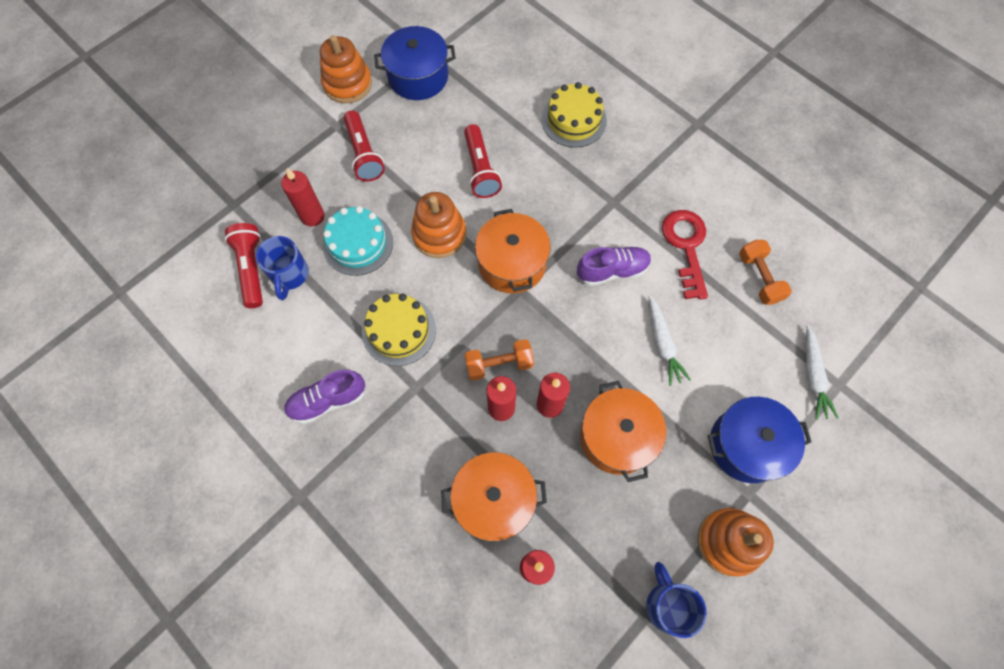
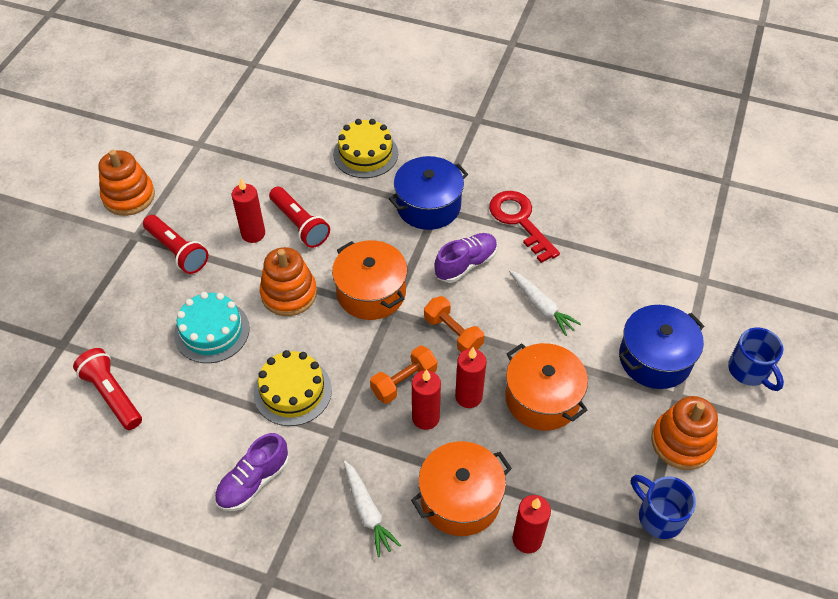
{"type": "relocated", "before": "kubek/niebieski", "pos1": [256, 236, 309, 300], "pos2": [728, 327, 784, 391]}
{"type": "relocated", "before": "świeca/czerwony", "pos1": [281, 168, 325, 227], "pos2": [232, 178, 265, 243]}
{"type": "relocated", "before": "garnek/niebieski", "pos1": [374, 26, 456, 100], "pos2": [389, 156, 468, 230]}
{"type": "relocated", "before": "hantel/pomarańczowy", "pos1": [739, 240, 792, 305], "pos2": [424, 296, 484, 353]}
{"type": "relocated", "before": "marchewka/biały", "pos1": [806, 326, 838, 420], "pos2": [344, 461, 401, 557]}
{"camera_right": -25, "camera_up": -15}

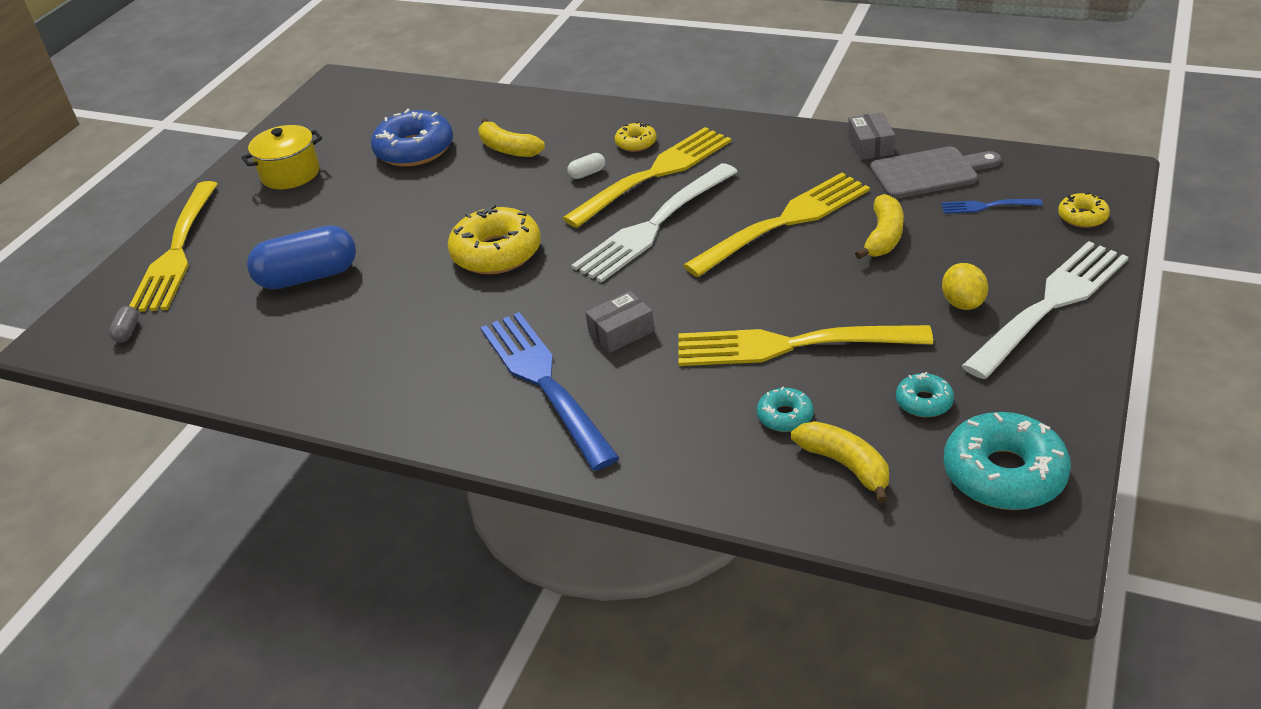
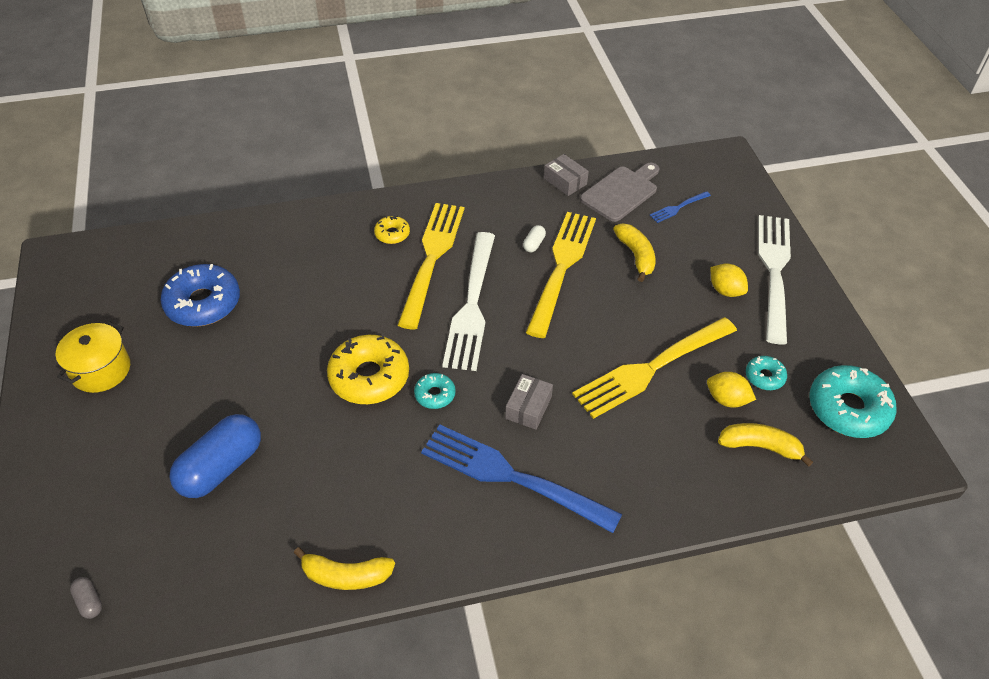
{"type": "missing", "before": "widelec/żółty", "pos1": [129, 181, 218, 312]}
{"type": "relocated", "before": "banan/żółty", "pos1": [478, 118, 545, 157], "pos2": [294, 547, 395, 590]}
{"type": "relocated", "before": "kapsułka/biały", "pos1": [567, 153, 605, 179], "pos2": [523, 225, 546, 252]}
{"type": "relocated", "before": "donut/turkusowy", "pos1": [757, 387, 814, 432], "pos2": [414, 373, 455, 409]}
{"type": "missing", "before": "donut/żółty", "pos1": [1058, 192, 1110, 228]}
{"type": "appeared", "after": "cytryna/żółty", "pos2": [707, 372, 756, 408]}
{"camera_right": -40, "camera_up": 10}

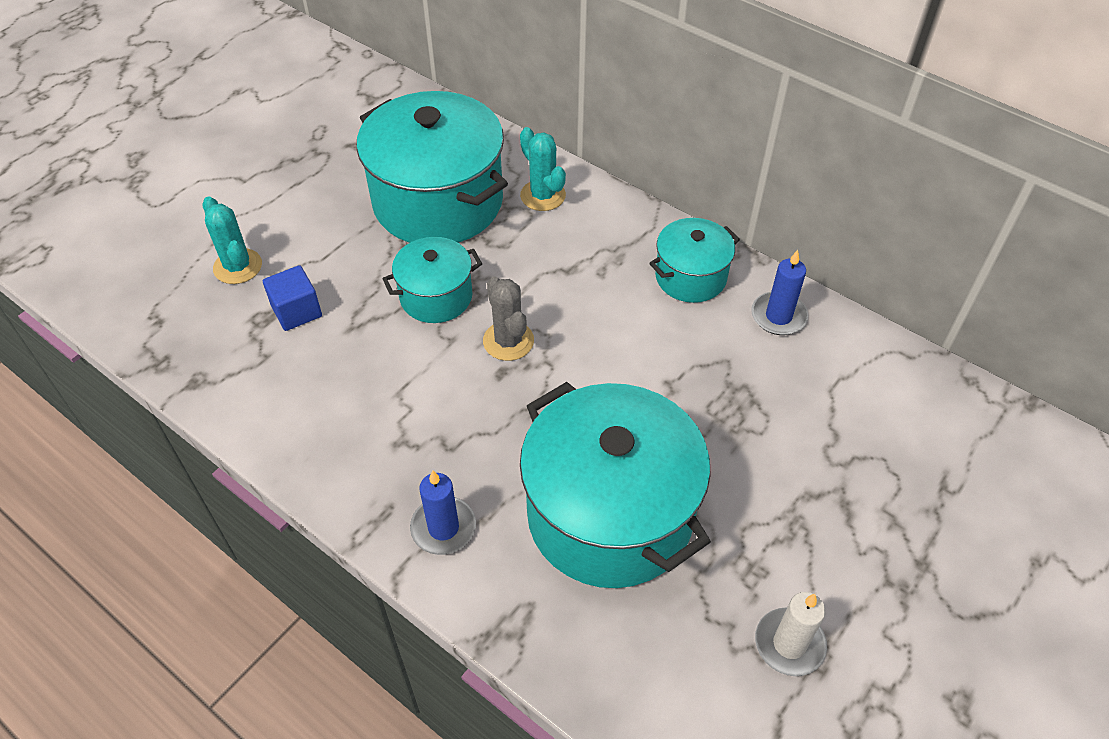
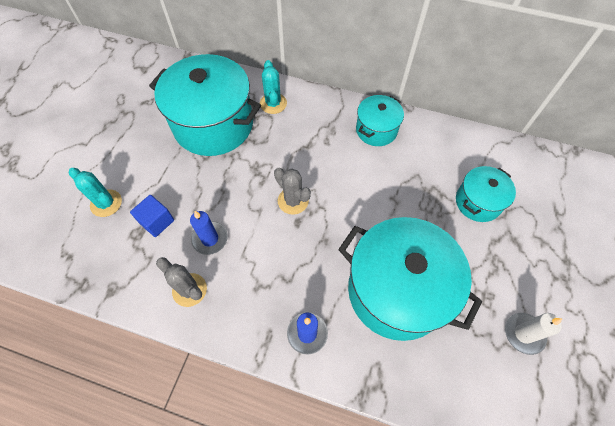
{"type": "relocated", "before": "garnek/turkusowy", "pos1": [382, 237, 482, 323], "pos2": [456, 166, 516, 222]}
{"type": "spun", "before": "kaktus/turkusowy", "pos1": [520, 127, 566, 211], "pos2": [260, 60, 287, 114], "turn": 45}
{"type": "relocated", "before": "świeca/niebieski", "pos1": [751, 250, 808, 335], "pos2": [190, 211, 228, 255]}
{"type": "appeared", "after": "kaktus/szary", "pos2": [156, 257, 207, 307]}
{"camera_right": -20, "camera_up": 10}

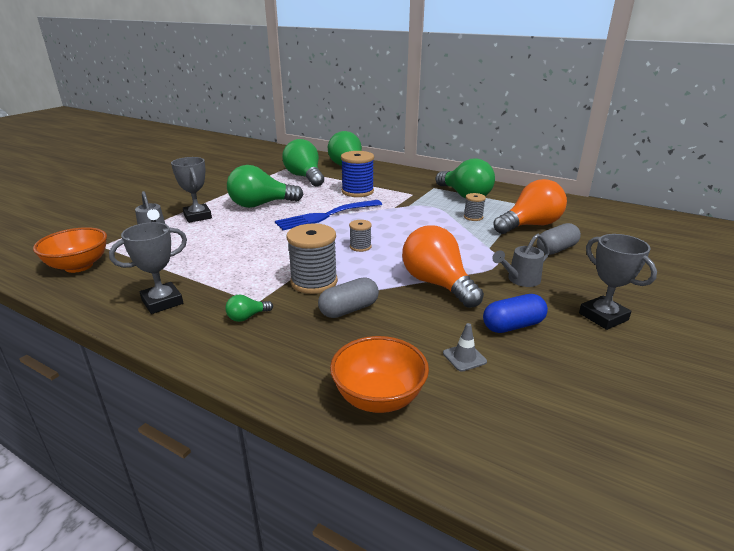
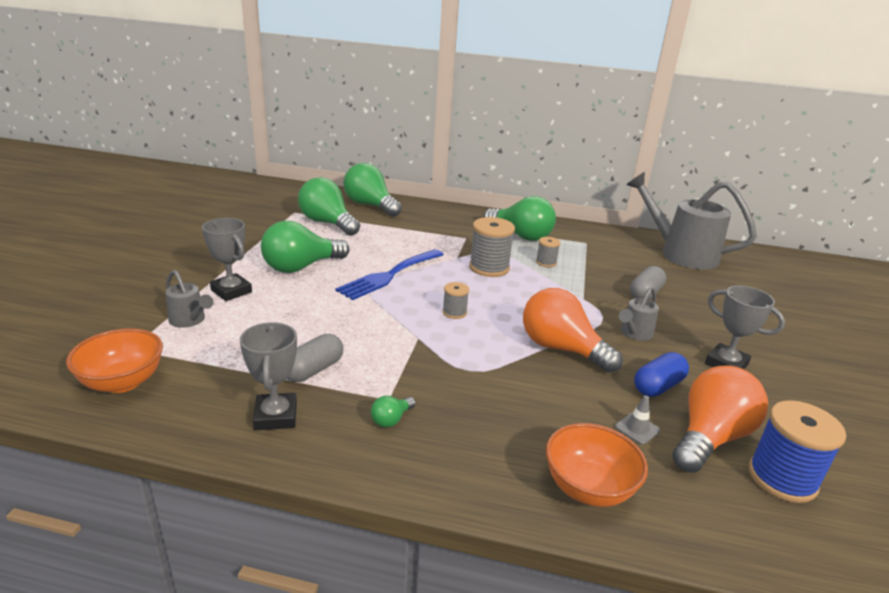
{"type": "spun", "before": "puchar/szary", "pos1": [109, 222, 187, 314], "pos2": [240, 322, 297, 430], "turn": -45}
{"type": "relocated", "before": "szpulka/szary", "pos1": [287, 224, 338, 294], "pos2": [469, 217, 515, 277]}
{"type": "relocated", "before": "kapsułka/szary", "pos1": [318, 277, 379, 318], "pos2": [287, 334, 343, 382]}
{"type": "relocated", "before": "szpulka/niebieski", "pos1": [341, 151, 374, 197], "pos2": [748, 400, 846, 503]}
{"type": "relocated", "before": "żarówka/pomarańczowy", "pos1": [494, 179, 567, 234], "pos2": [672, 366, 768, 473]}
{"type": "appeared", "after": "konewka/szary", "pos2": [626, 172, 757, 270]}
{"camera_right": -20, "camera_up": 0}

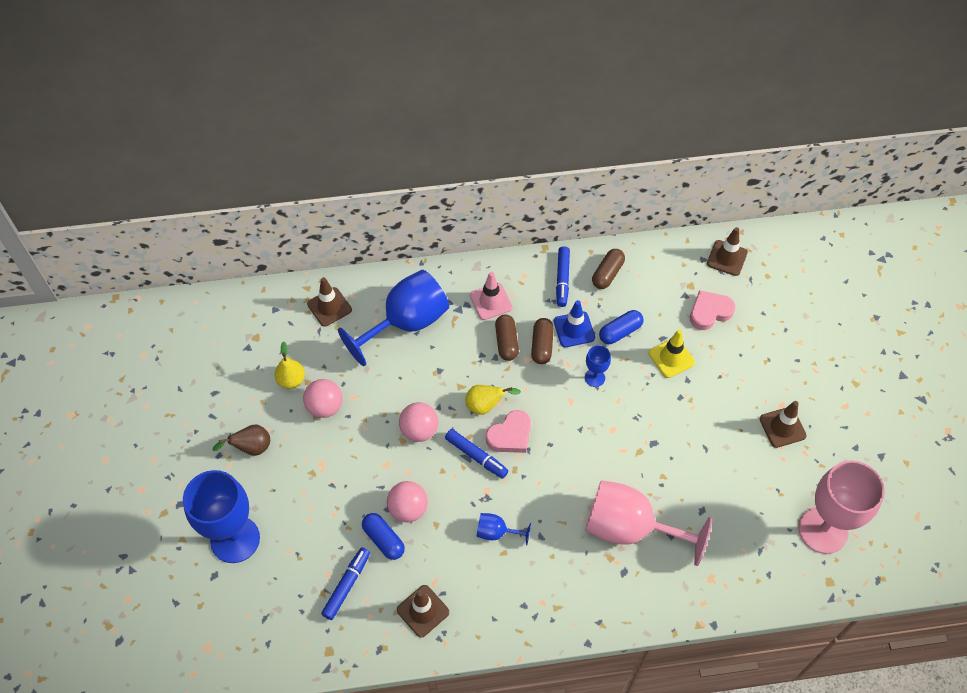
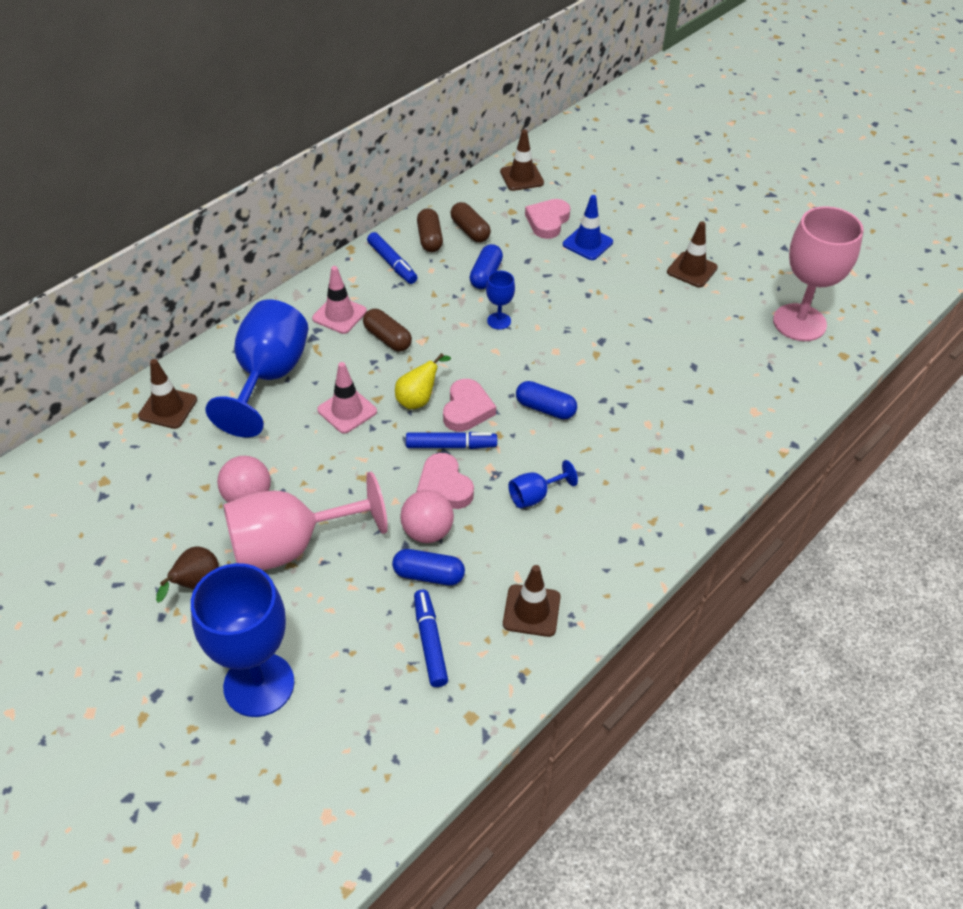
{"type": "missing", "before": "gruszka/żółty", "pos1": [275, 341, 305, 389]}
{"type": "missing", "before": "piłka/różowy", "pos1": [399, 402, 438, 442]}
{"type": "relocated", "before": "kapsułka/brązowy", "pos1": [531, 318, 554, 364], "pos2": [451, 202, 491, 242]}
{"type": "relocated", "before": "pachołek/niebieski", "pos1": [554, 300, 595, 347], "pos2": [563, 195, 613, 260]}
{"type": "relocated", "before": "kielich/różowy", "pos1": [585, 480, 712, 566], "pos2": [223, 471, 388, 570]}
{"type": "missing", "before": "pachołek/żółty", "pos1": [649, 329, 695, 378]}
{"type": "appeared", "after": "pachołek/różowy", "pos2": [317, 362, 377, 434]}
{"type": "appeared", "after": "serce/różowy", "pos2": [417, 453, 474, 509]}
{"type": "appeared", "after": "kapsułka/niebieski", "pos2": [516, 381, 577, 419]}
{"camera_right": -40, "camera_up": -10}

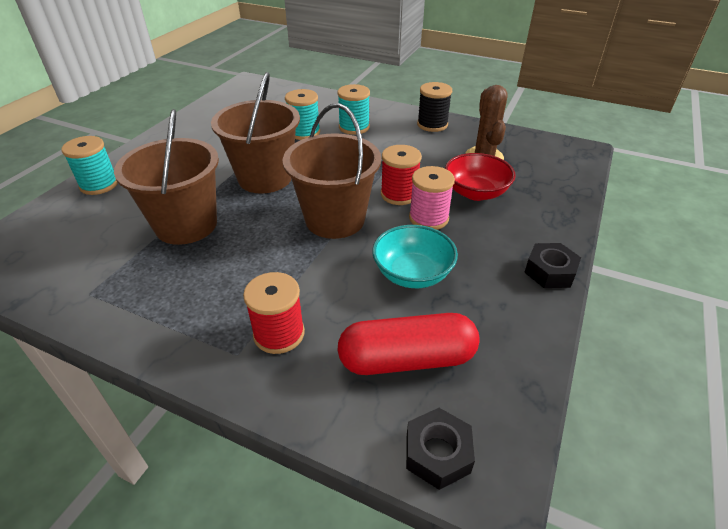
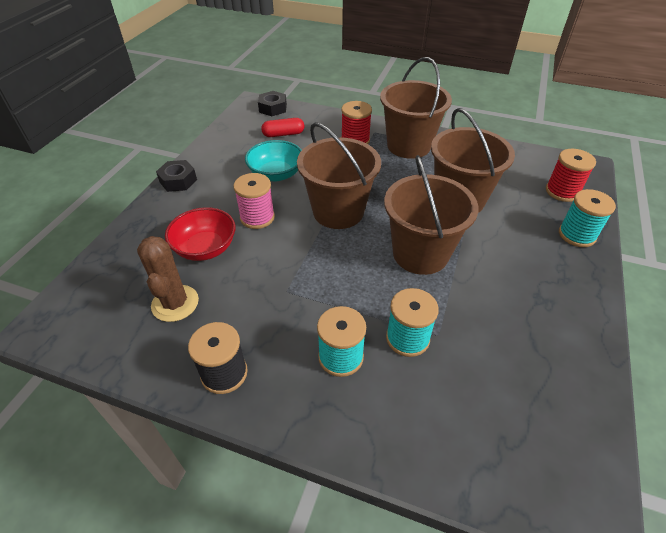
{"type": "size", "before": "kapsułka/czerwony", "pos1": [338, 313, 480, 375], "pos2": [261, 118, 304, 137], "scale": 0.58}
{"type": "relocated", "before": "szpulka/czerwony", "pos1": [381, 145, 422, 205], "pos2": [546, 149, 596, 202]}
{"type": "appeared", "after": "wiadro/brązowy", "pos2": [380, 57, 452, 159]}
{"camera_right": 175, "camera_up": 5}

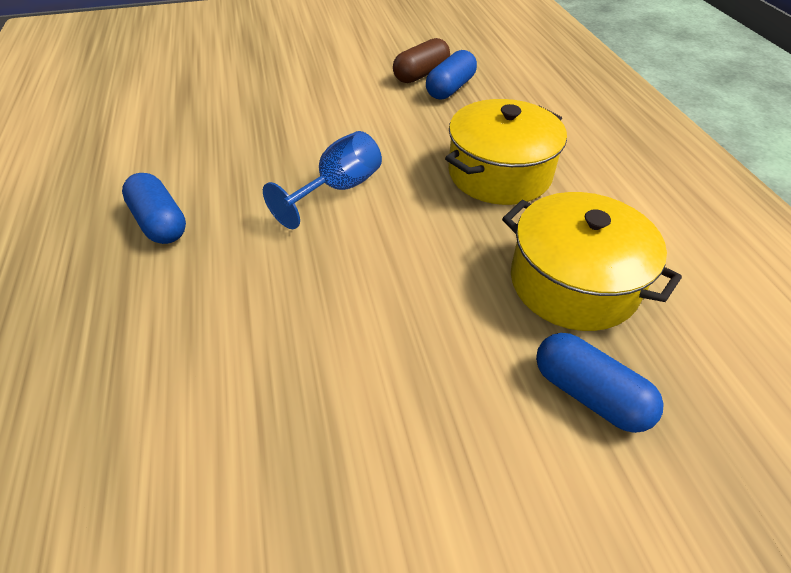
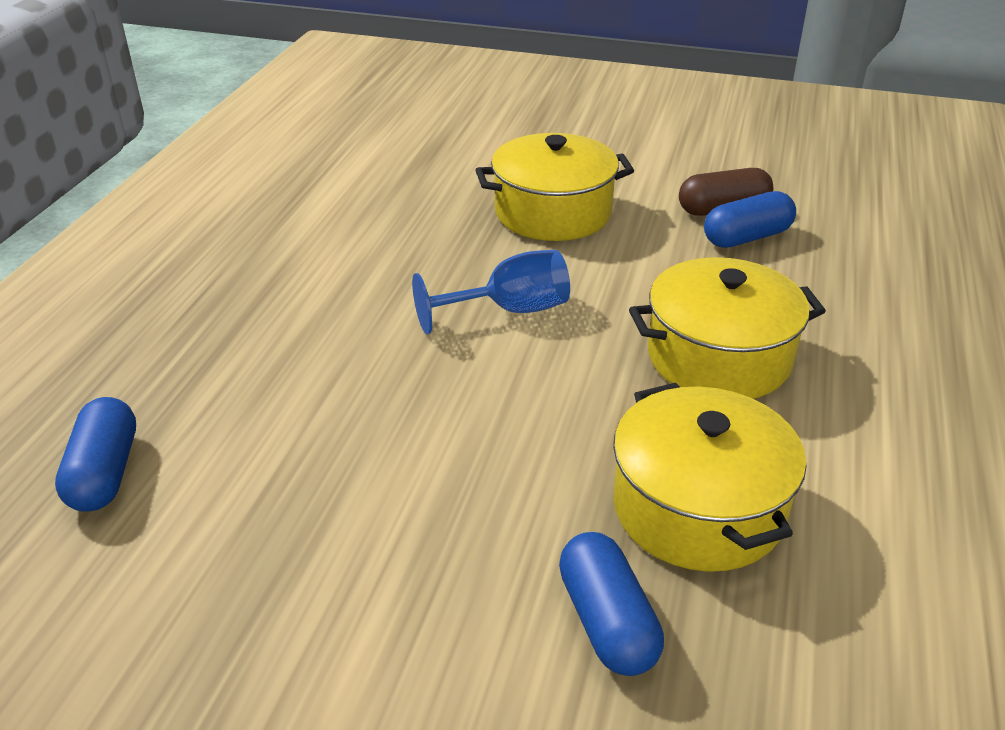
{"type": "relocated", "before": "kapsułka/niebieski", "pos1": [122, 173, 186, 244], "pos2": [55, 397, 136, 512]}
{"type": "appeared", "after": "garnek/żółty", "pos2": [476, 133, 634, 241]}
{"camera_right": 30, "camera_up": -10}

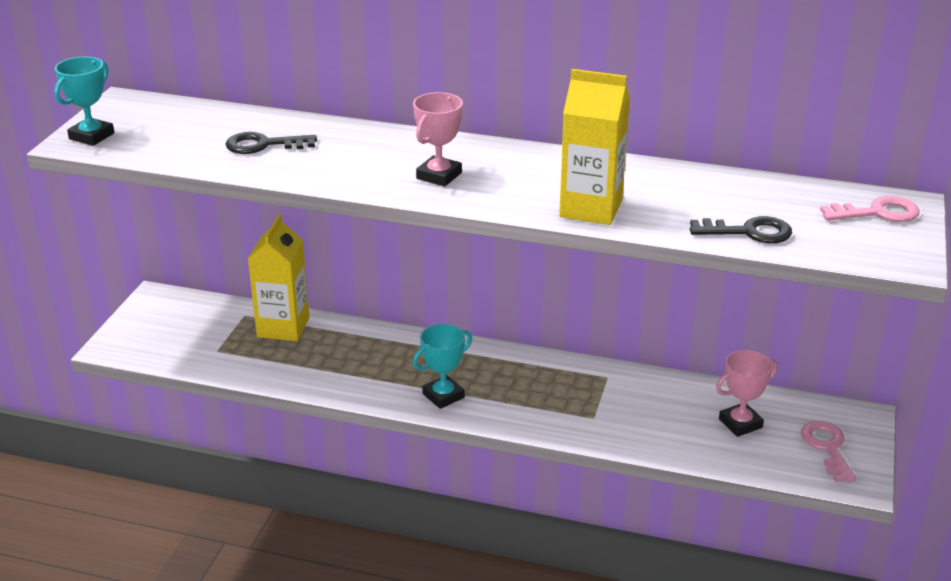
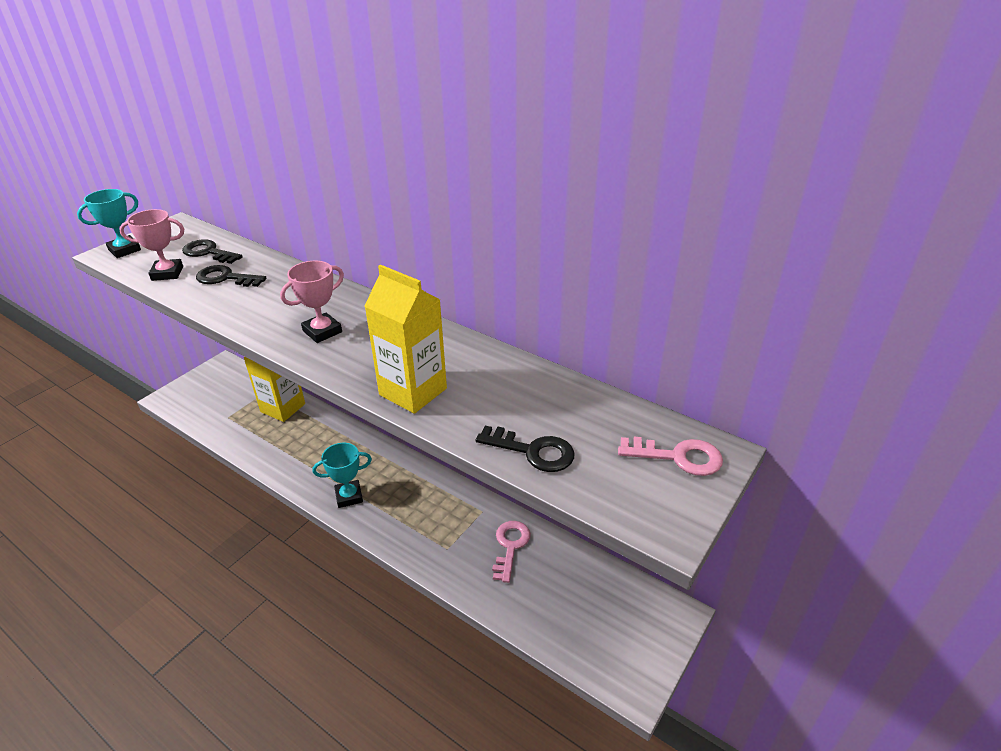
{"type": "relocated", "before": "puchar/różowy", "pos1": [716, 350, 778, 437], "pos2": [119, 209, 184, 281]}
{"type": "relocated", "before": "klucz/różowy", "pos1": [801, 421, 857, 482], "pos2": [492, 521, 531, 583]}
{"type": "appeared", "after": "klucz/czarny", "pos2": [182, 239, 243, 264]}
{"camera_right": 20, "camera_up": 5}

